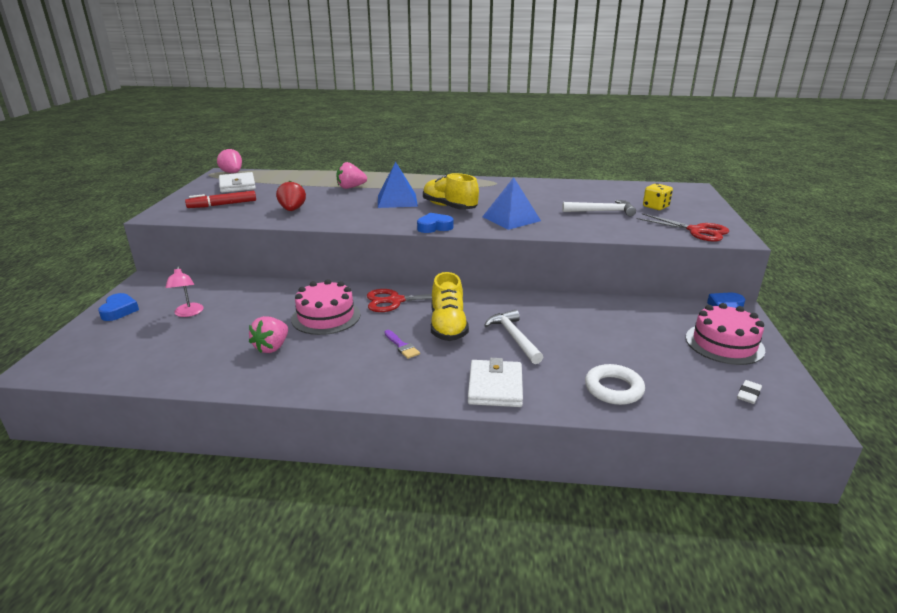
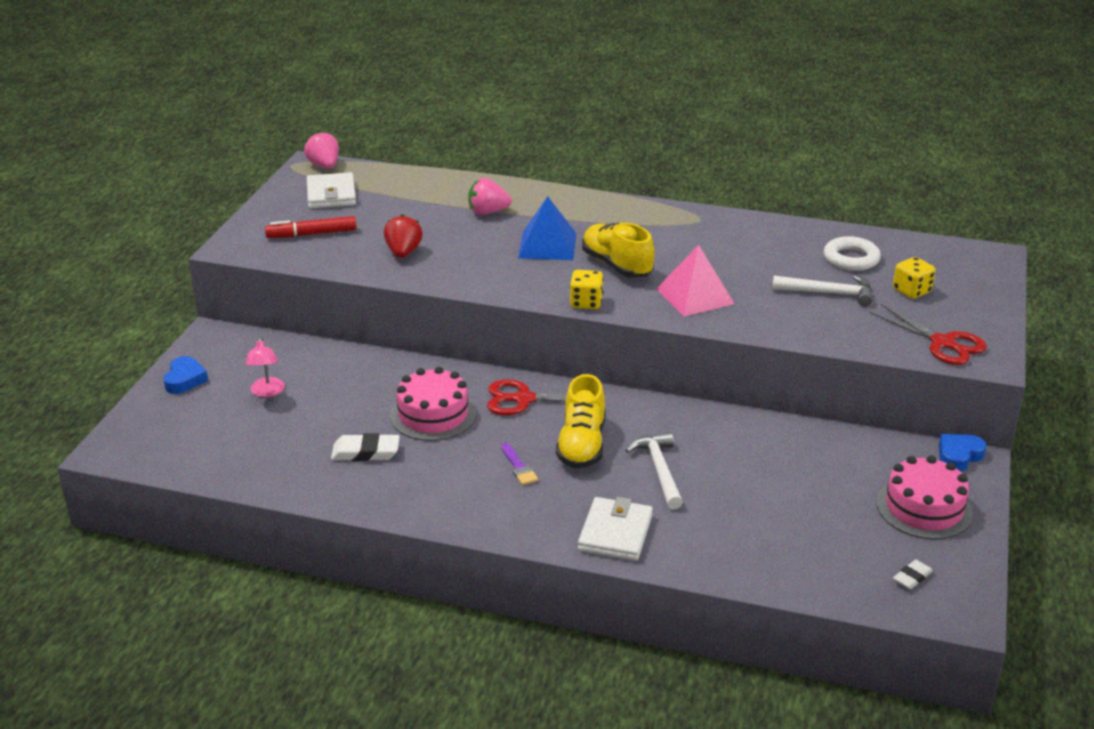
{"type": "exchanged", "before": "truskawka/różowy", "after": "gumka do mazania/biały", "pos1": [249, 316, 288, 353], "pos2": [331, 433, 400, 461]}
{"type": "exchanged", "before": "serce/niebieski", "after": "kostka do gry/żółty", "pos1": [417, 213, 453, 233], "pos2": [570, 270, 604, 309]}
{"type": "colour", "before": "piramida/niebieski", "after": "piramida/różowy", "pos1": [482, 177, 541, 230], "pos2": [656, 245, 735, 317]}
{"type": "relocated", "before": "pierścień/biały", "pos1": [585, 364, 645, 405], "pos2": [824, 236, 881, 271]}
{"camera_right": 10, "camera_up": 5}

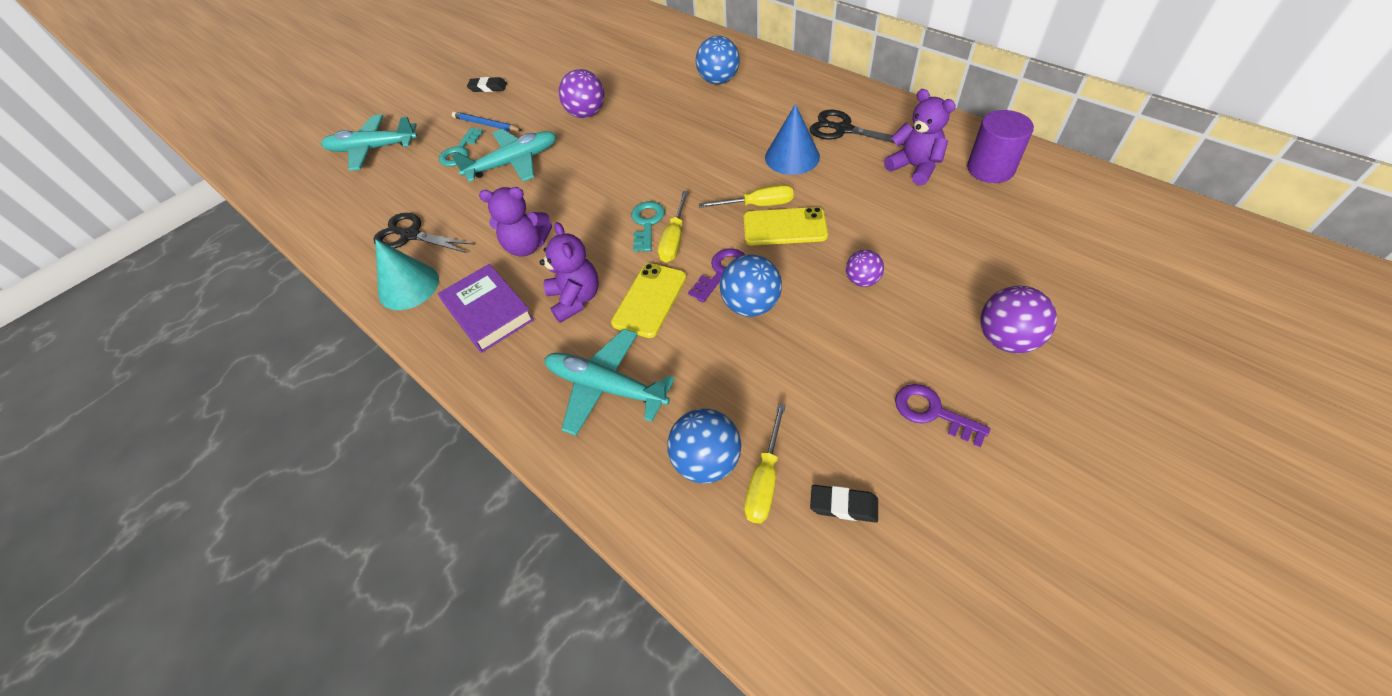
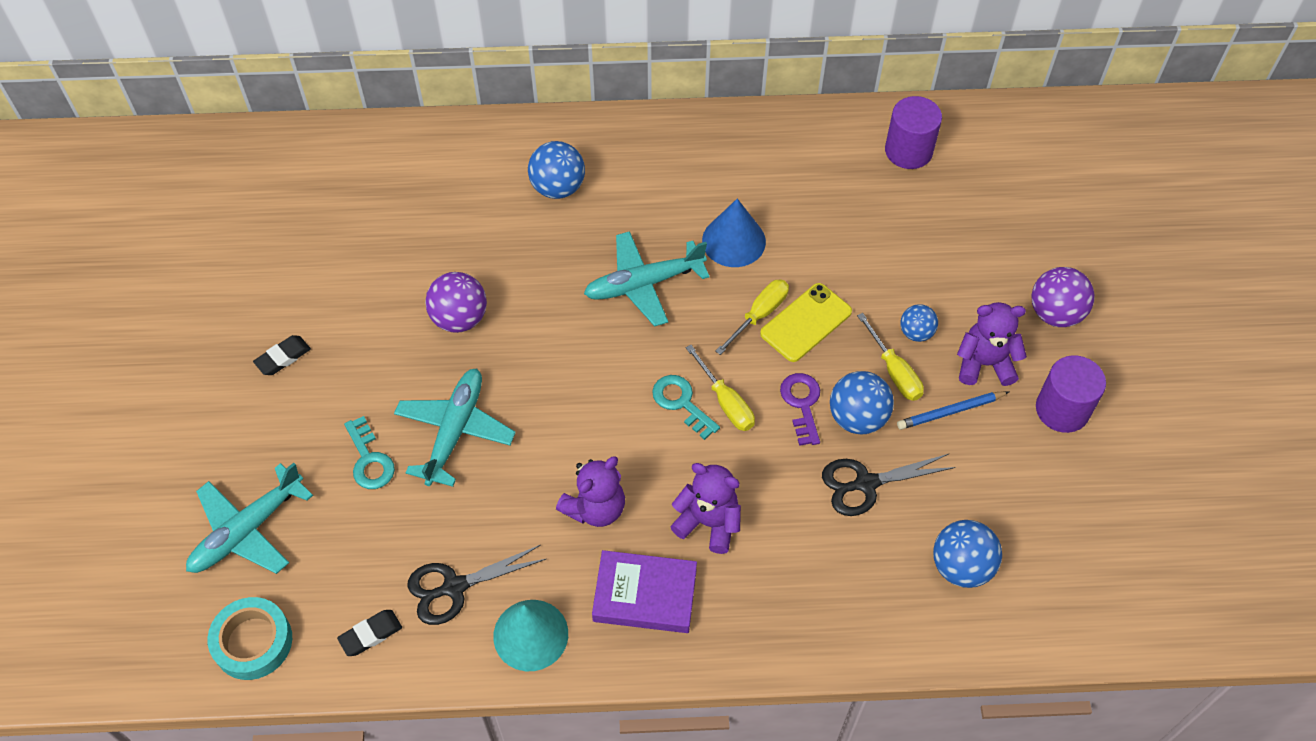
{"type": "relocated", "before": "ołówek/niebieski", "pos1": [452, 111, 522, 131], "pos2": [897, 391, 1009, 430]}
{"type": "relocated", "before": "samolot/turkusowy", "pos1": [545, 329, 675, 436], "pos2": [584, 231, 710, 327]}
{"type": "missing", "before": "telefon/żółty", "pos1": [611, 263, 686, 338]}
{"type": "relocated", "before": "śrubokręt/żółty", "pos1": [744, 403, 786, 523], "pos2": [857, 313, 924, 401]}
{"type": "relocated", "before": "nożyczki/czarny", "pos1": [810, 110, 904, 146], "pos2": [822, 454, 956, 516]}
{"type": "relocated", "before": "gumka do mazania/czarny", "pos1": [810, 485, 878, 523], "pos2": [337, 610, 402, 656]}
{"type": "colour", "before": "piłka/fioletowy", "after": "piłka/niebieski", "pos1": [846, 250, 884, 287], "pos2": [900, 304, 938, 342]}
{"type": "relocated", "before": "miś/fioletowy", "pos1": [884, 89, 956, 186], "pos2": [957, 302, 1027, 386]}
{"type": "exchanged", "before": "klucz/fioletowy", "after": "walec/fioletowy", "pos1": [895, 384, 991, 447], "pos2": [1036, 355, 1106, 433]}
{"type": "appeared", "after": "taśma klejąca/turkusowy", "pos2": [207, 597, 292, 680]}
{"camera_right": -50, "camera_up": 5}

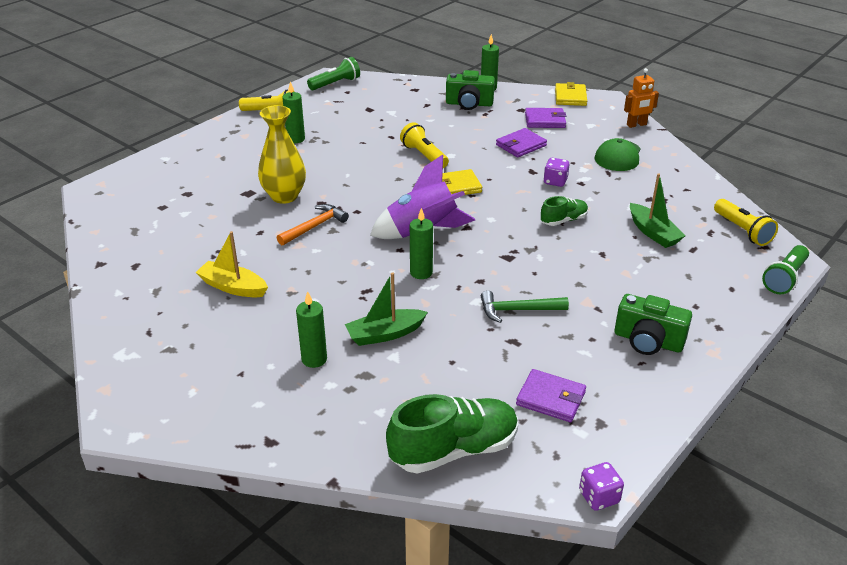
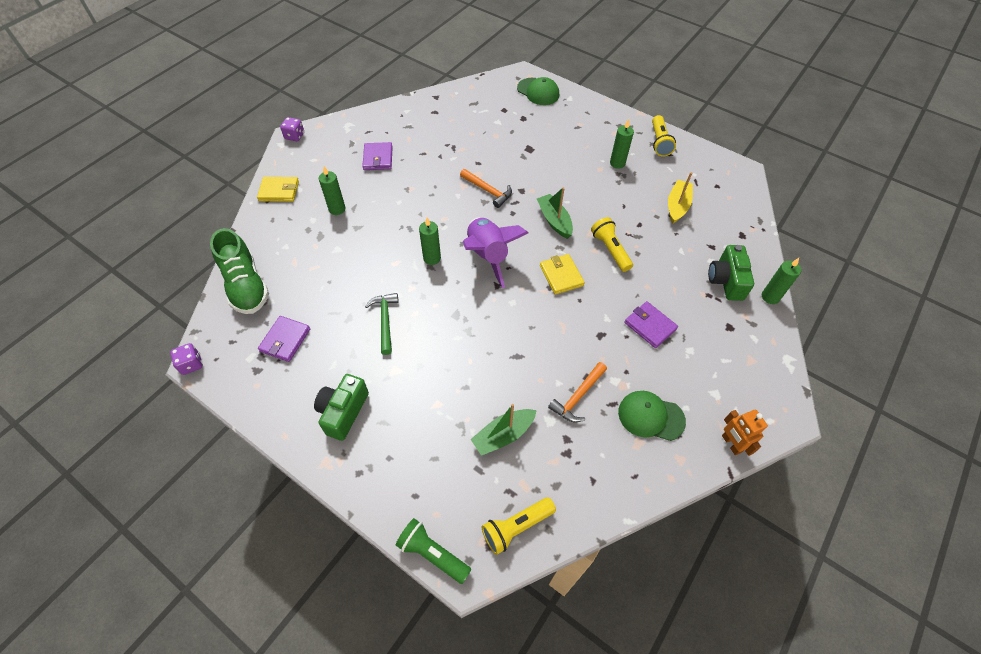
{"type": "relocated", "before": "łódka/żółty", "pos1": [195, 231, 268, 297], "pos2": [668, 172, 693, 224]}
{"type": "missing", "before": "wazon/żółty", "pos1": [258, 105, 306, 204]}
{"type": "missing", "before": "latarka/zielony", "pos1": [307, 57, 360, 90]}
{"type": "relocated", "before": "łódka/zielony", "pos1": [345, 272, 428, 346], "pos2": [537, 187, 573, 238]}
{"type": "spun", "before": "latarka/żółty", "pos1": [400, 122, 449, 168], "pos2": [591, 217, 633, 272], "turn": -75}
{"type": "relocated", "before": "portfel/fioletowy", "pos1": [525, 108, 566, 128], "pos2": [362, 142, 393, 170]}
{"type": "missing", "before": "but/zielony", "pos1": [541, 196, 588, 226]}
{"type": "relocated", "before": "kostka do gry/fioletowy", "pos1": [543, 158, 570, 187], "pos2": [280, 117, 304, 141]}
{"type": "relocated", "before": "portfel/żółty", "pos1": [555, 82, 587, 106], "pos2": [257, 177, 299, 202]}
{"type": "appeared", "after": "czapka/zielony", "pos2": [517, 77, 559, 105]}
{"type": "appeared", "after": "młotek/pomarańczowy", "pos2": [548, 362, 607, 422]}
{"camera_right": 85, "camera_up": 20}

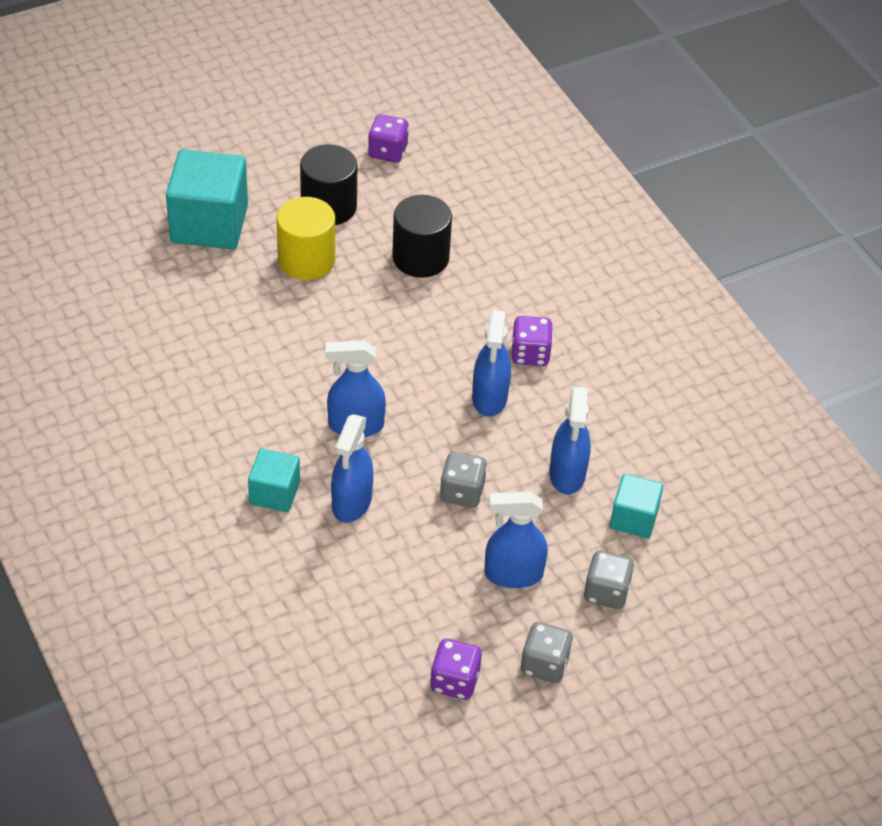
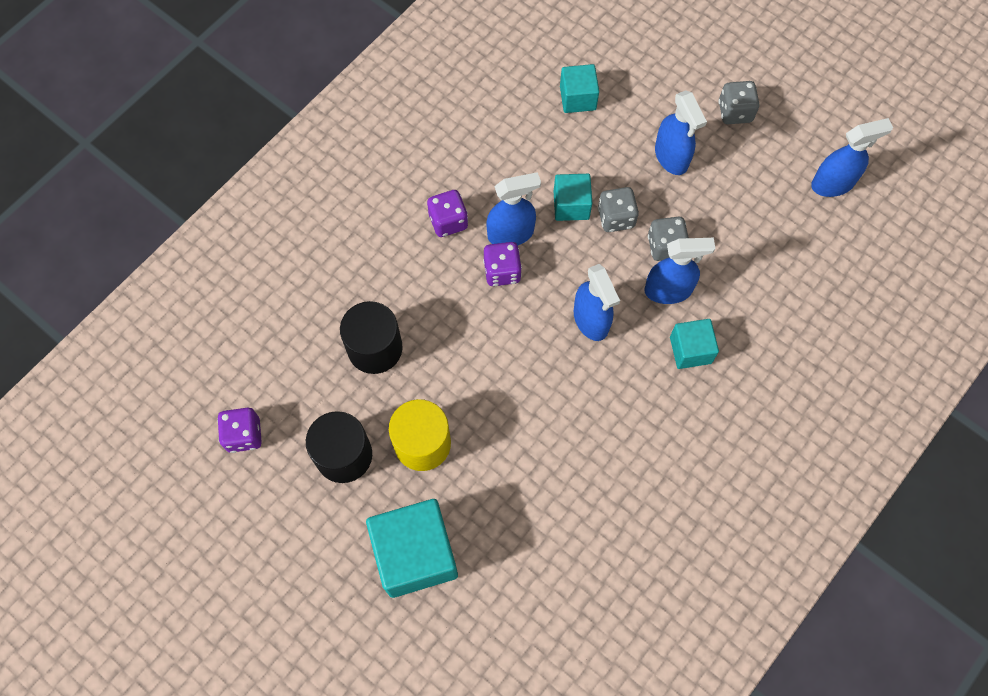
{"type": "relocated", "before": "kostka do gry/fioletowy", "pos1": [430, 639, 482, 700], "pos2": [483, 242, 522, 286]}
{"type": "relocated", "before": "spryskiwacz/niebieski", "pos1": [549, 387, 591, 495], "pos2": [811, 118, 893, 197]}
{"type": "relocated", "before": "kostka do gry/szary", "pos1": [584, 551, 634, 609], "pos2": [648, 217, 689, 261]}
{"type": "appeared", "after": "sześcian/turkusowy", "pos2": [554, 174, 592, 221]}
{"camera_right": -110, "camera_up": 20}

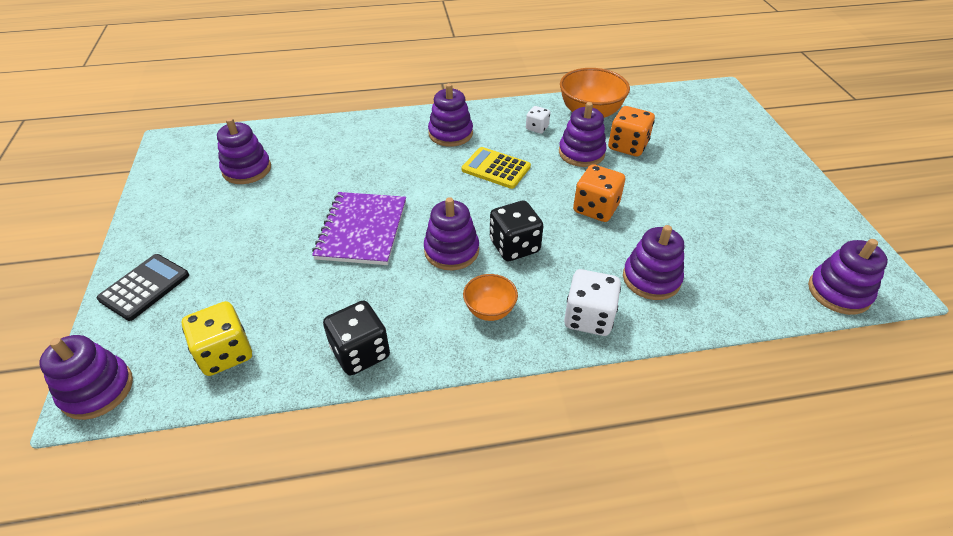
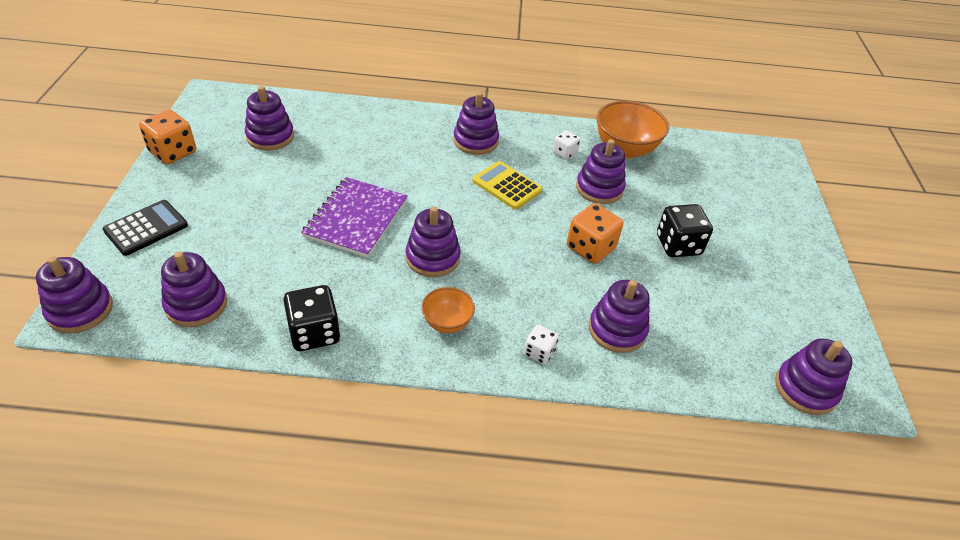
{"type": "exchanged", "before": "kostka do gry/żółty", "after": "zabawka nakładanka/fioletowy", "pos1": [182, 301, 252, 376], "pos2": [161, 251, 227, 327]}
{"type": "relocated", "before": "kostka do gry/czarny", "pos1": [490, 201, 543, 261], "pos2": [657, 204, 713, 257]}
{"type": "size", "before": "kostka do gry/biały", "pos1": [564, 269, 621, 336], "pos2": [524, 325, 559, 364], "scale": 0.57}
{"type": "relocated", "before": "kostka do gry/pomarańczowy", "pos1": [608, 106, 655, 156], "pos2": [139, 110, 196, 164]}
{"camera_right": 10, "camera_up": 0}

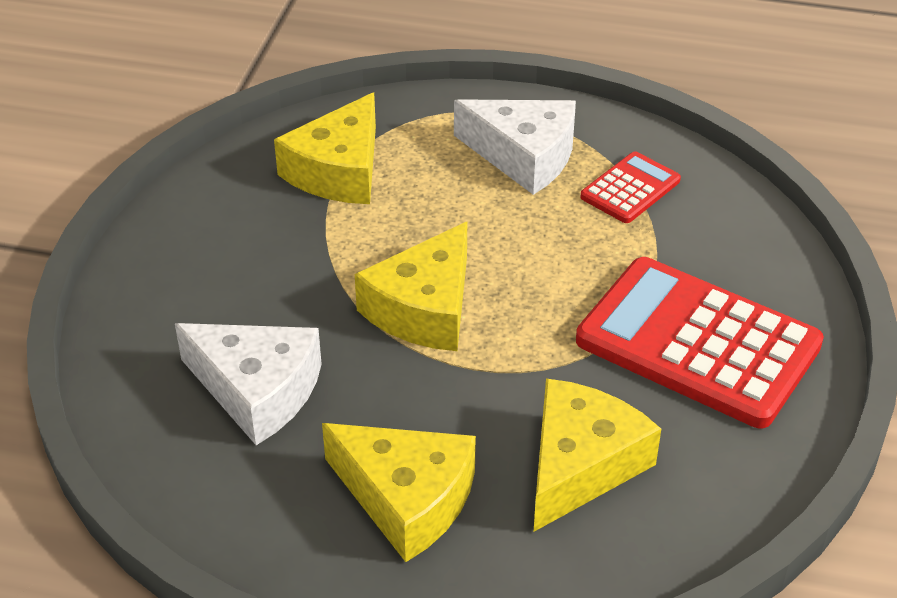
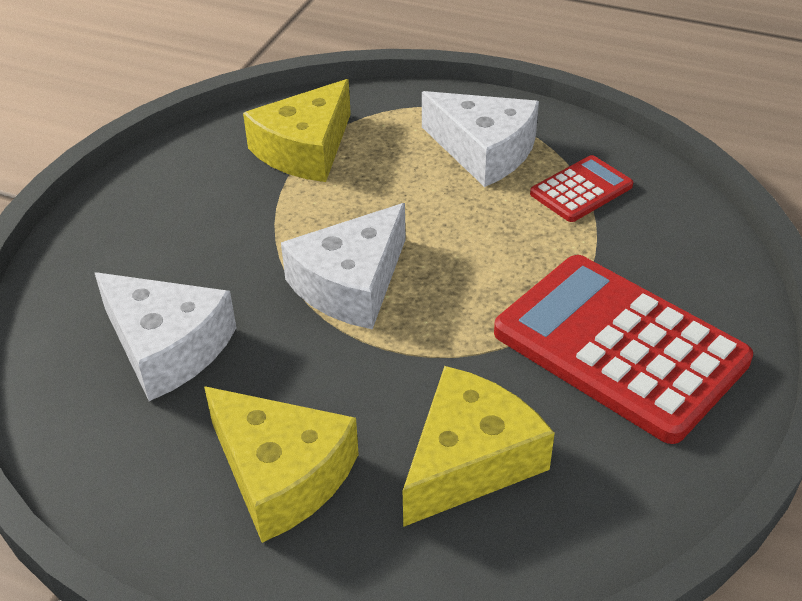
{"type": "colour", "before": "ser/żółty", "after": "ser/biały", "pos1": [355, 222, 467, 351], "pos2": [281, 203, 406, 329]}
{"camera_right": 10, "camera_up": 0}

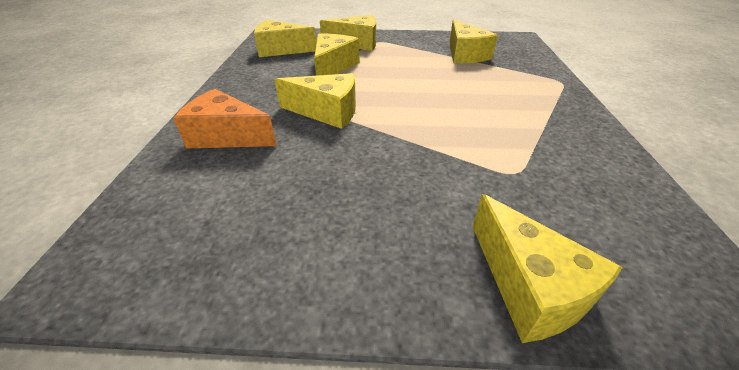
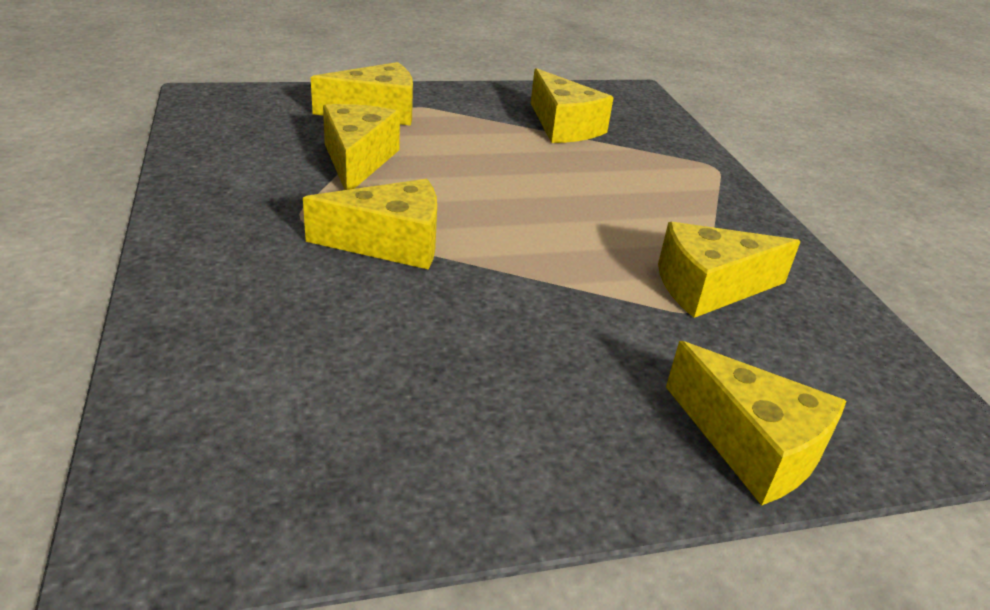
{"type": "missing", "before": "ser/pomarańczowy", "pos1": [173, 89, 277, 148]}
{"type": "relocated", "before": "ser/żółty", "pos1": [254, 20, 316, 57], "pos2": [658, 222, 801, 318]}
{"camera_right": -20, "camera_up": -5}

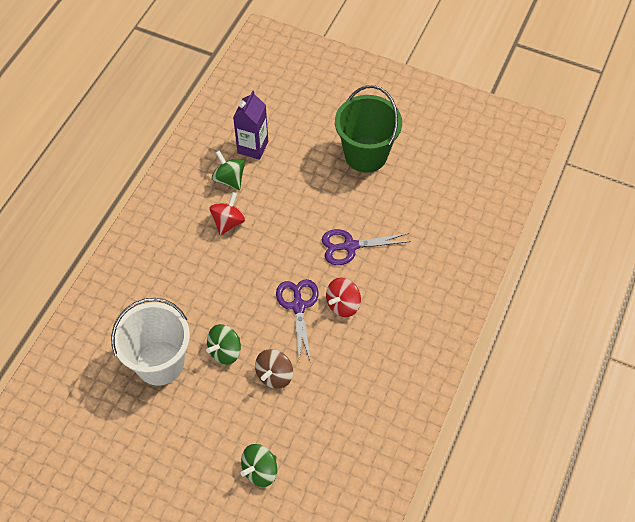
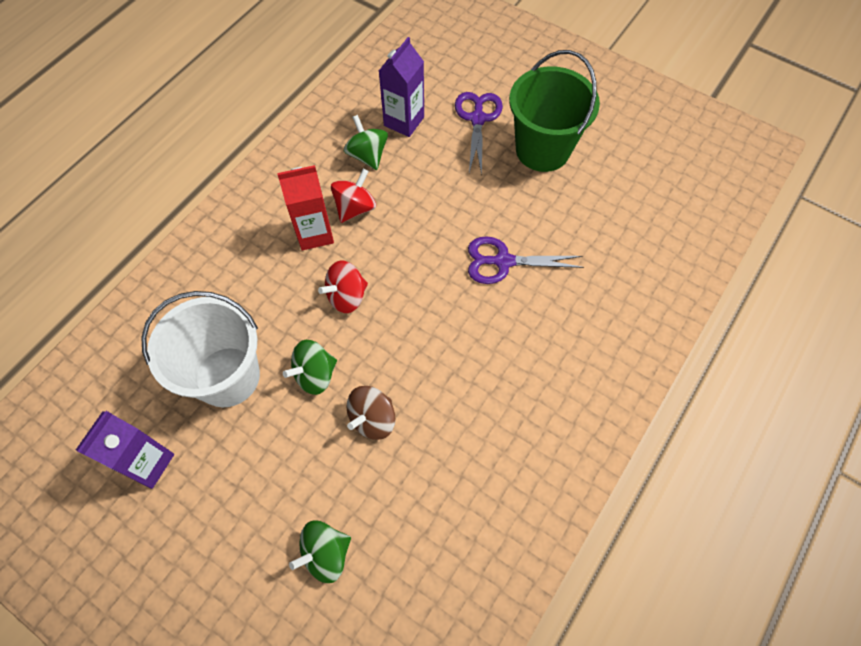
{"type": "relocated", "before": "nożyczki/fioletowy", "pos1": [276, 279, 319, 363], "pos2": [455, 92, 503, 175]}
{"type": "relocated", "before": "bączek/czerwony", "pos1": [326, 278, 361, 317], "pos2": [318, 261, 368, 313]}
{"type": "appeared", "after": "karton mleka/fioletowy", "pos2": [76, 411, 174, 489]}
{"type": "appeared", "after": "karton mleka/czerwony", "pos2": [277, 165, 334, 250]}
{"camera_right": 10, "camera_up": 5}

